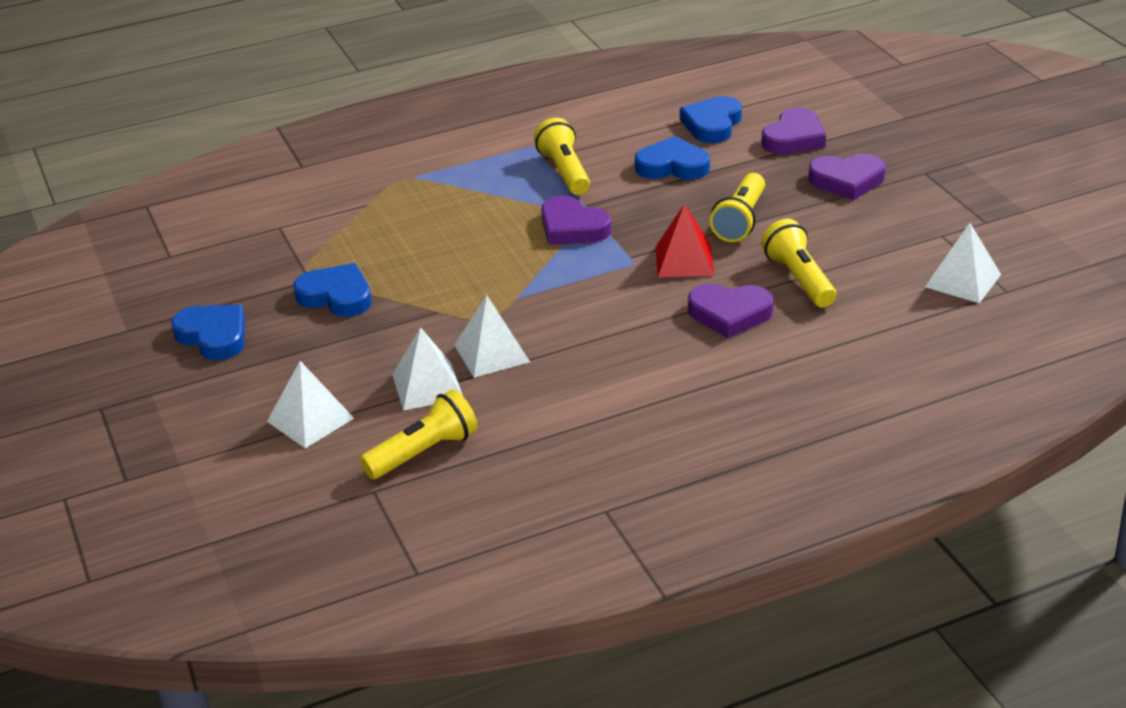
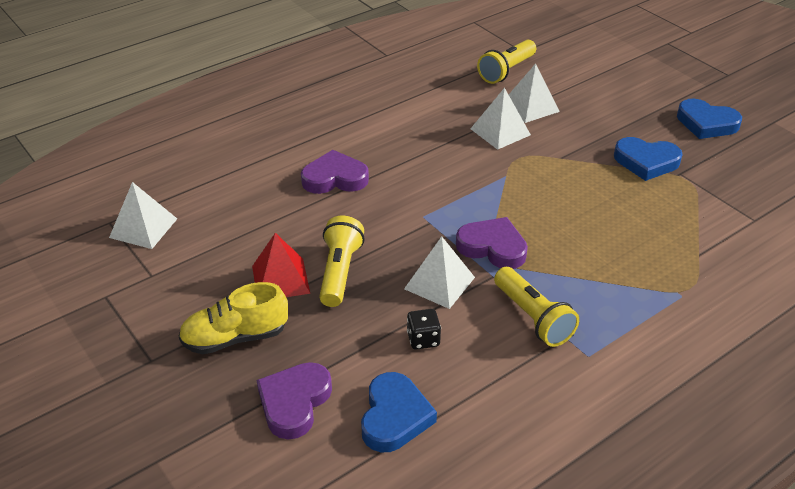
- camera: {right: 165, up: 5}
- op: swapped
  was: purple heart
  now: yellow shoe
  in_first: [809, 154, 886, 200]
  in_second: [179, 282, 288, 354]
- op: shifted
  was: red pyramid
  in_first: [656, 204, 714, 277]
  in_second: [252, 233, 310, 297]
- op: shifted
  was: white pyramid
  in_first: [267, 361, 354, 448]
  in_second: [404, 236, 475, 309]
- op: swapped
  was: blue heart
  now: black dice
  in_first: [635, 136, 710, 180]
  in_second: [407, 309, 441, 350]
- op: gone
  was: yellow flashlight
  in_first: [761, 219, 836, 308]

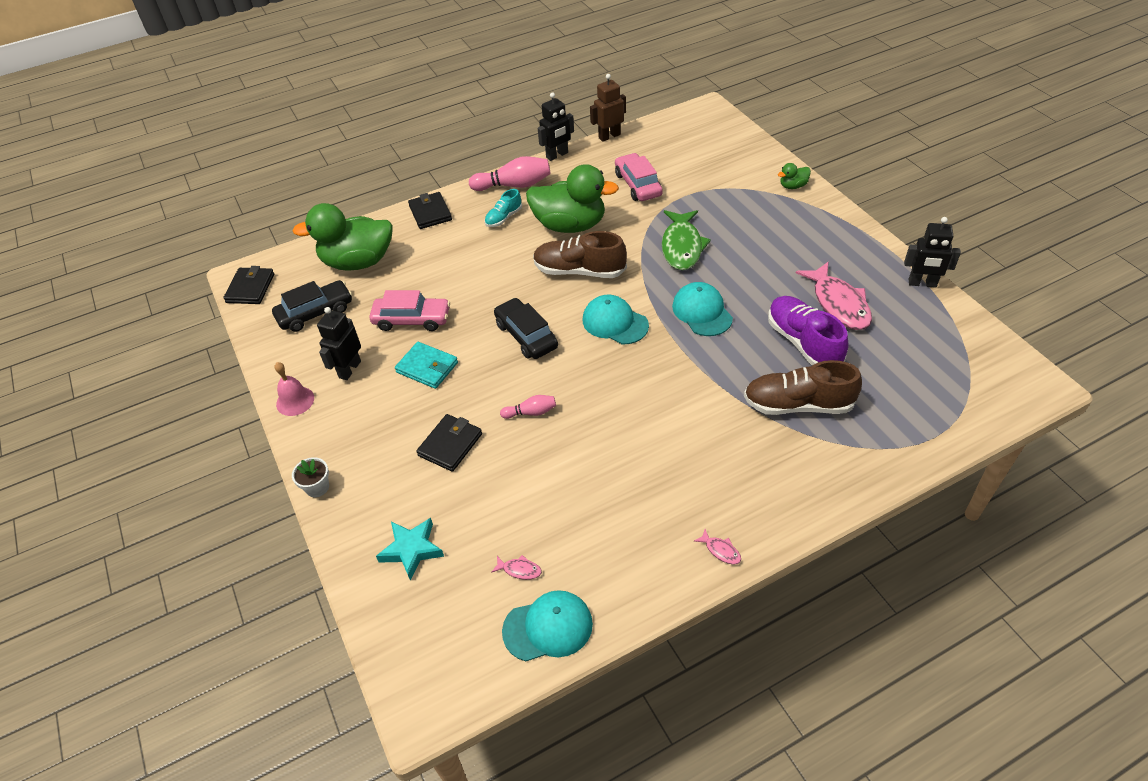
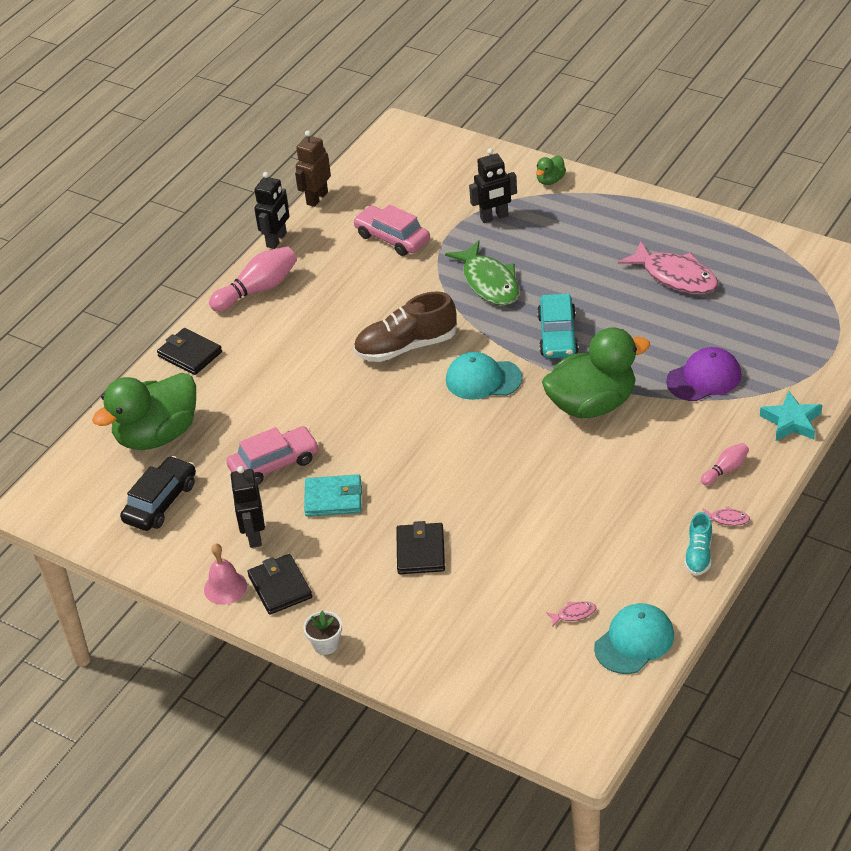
- camera: {right: -30, up: -5}
- op: shifted
  was: black wallet
  in_first: [223, 266, 274, 304]
  in_second: [247, 554, 312, 615]
- op: shifted
  was: black robot
  in_first: [904, 217, 961, 288]
  in_second: [469, 148, 517, 223]
- op: swapped
  was: turquoise cap
  now: turquoise car
  in_first: [672, 282, 733, 336]
  in_second: [537, 294, 579, 358]
- op: shifted
  was: green duck
  in_first: [526, 164, 619, 233]
  in_second: [542, 327, 650, 418]
- op: swapped
  was: brown shoe
  now: purple cap
  in_first: [744, 360, 862, 415]
  in_second: [666, 347, 741, 401]
- op: shifted
  was: turquoise shoe
  in_first: [485, 189, 522, 227]
  in_second: [684, 512, 712, 576]
- op: shifted
  was: pink bowling pin
  in_first: [500, 395, 556, 419]
  in_second: [701, 443, 749, 485]
- op: shifted
  was: turquoise star
  in_first: [376, 518, 444, 581]
  in_second: [760, 391, 822, 441]
- op: gone
  was: black car
  in_first: [494, 298, 558, 359]
- op: gone
  was: purple shoe
  in_first: [768, 296, 849, 365]

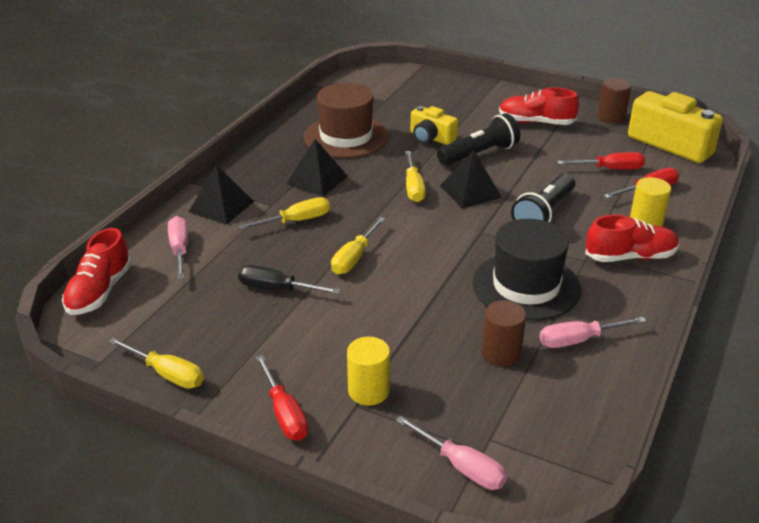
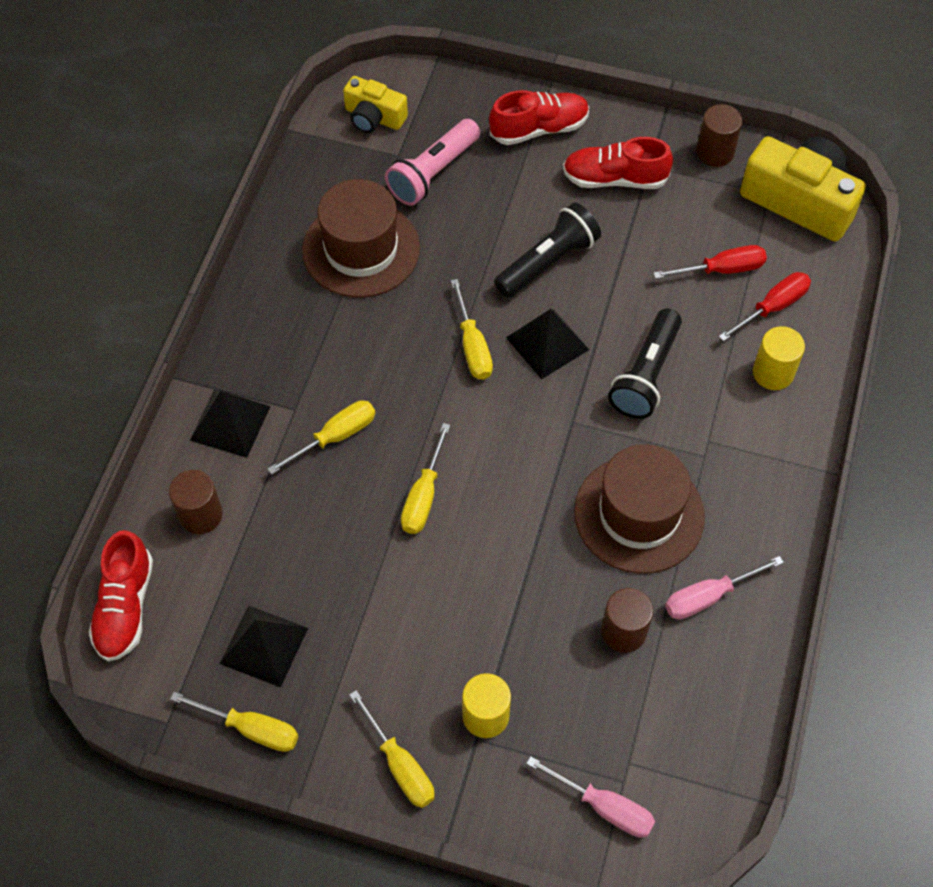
- camera: {right: -10, up: 25}
- op: swapped
  was: pink screwdriver
  now: brown cylinder
  in_first: [168, 216, 188, 279]
  in_second: [169, 470, 223, 534]
- op: shifted
  was: black pyramid
  in_first: [286, 139, 348, 197]
  in_second: [220, 605, 308, 687]
- op: shifted
  was: yellow camera
  in_first: [410, 106, 458, 145]
  in_second: [343, 76, 408, 133]
- op: repainted
  was: red screwdriver
  now: yellow screwdriver
  in_first: [255, 355, 308, 441]
  in_second: [349, 690, 435, 808]
- op: new
  now: pink flashlight
  in_second: [385, 119, 480, 206]
- op: shifted
  was: red shoe
  in_first: [585, 215, 679, 262]
  in_second: [489, 90, 589, 145]
- op: repainted
  was: black hat
  now: brown hat
  in_first: [472, 219, 581, 321]
  in_second: [574, 444, 705, 574]
- op: gone
  was: black screwdriver
  in_first: [238, 265, 340, 294]

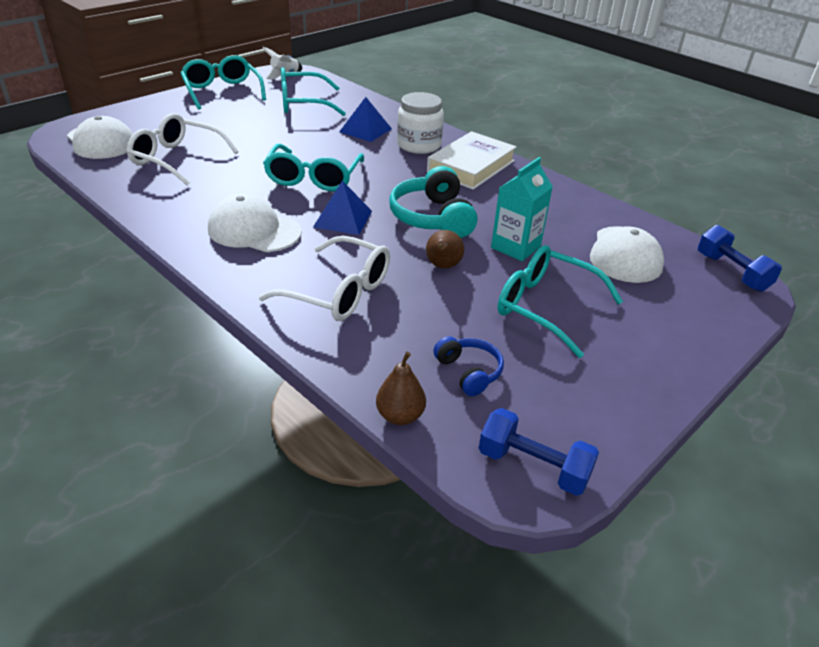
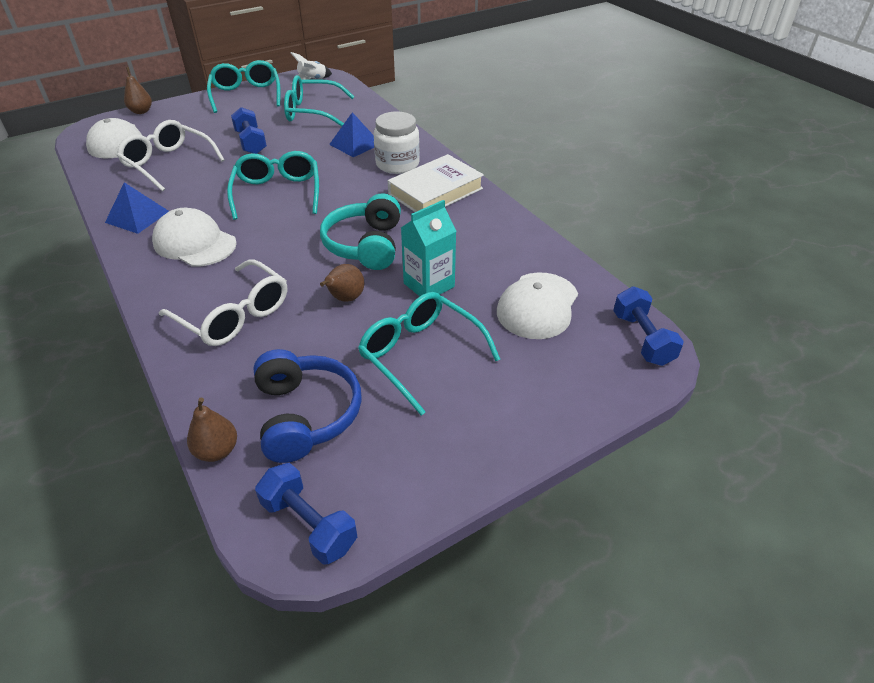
- camera: {right: 15, up: 5}
- op: shifted
  was: blue pyramid
  in_first: [313, 181, 372, 235]
  in_second: [105, 182, 169, 234]
- op: new
  now: brown pear
  in_second: [124, 67, 152, 114]
- op: rotated
  was: turquoise glasses
  in_first: [263, 144, 364, 191]
  in_second: [227, 151, 319, 220]
  clockwise: 150
- op: new
  now: blue dumbbell
  in_second: [231, 107, 267, 154]
- op: scaled
  was: blue headphones
  in_first: [433, 336, 504, 396]
  in_second: [253, 349, 362, 463]
  ratio: 1.77

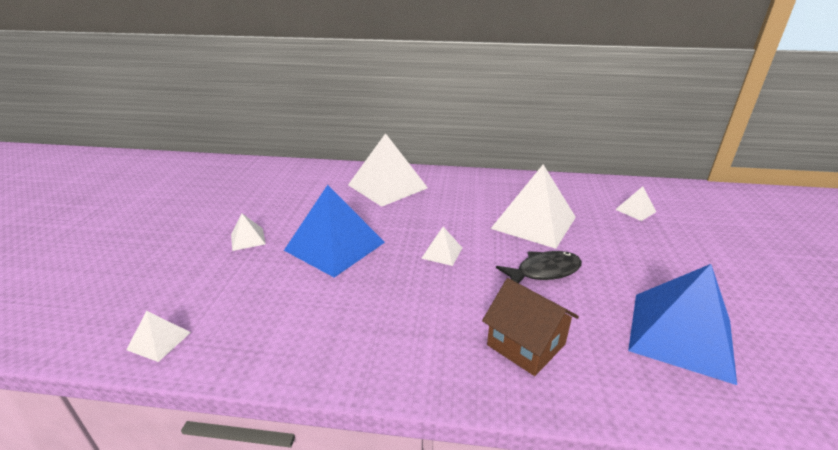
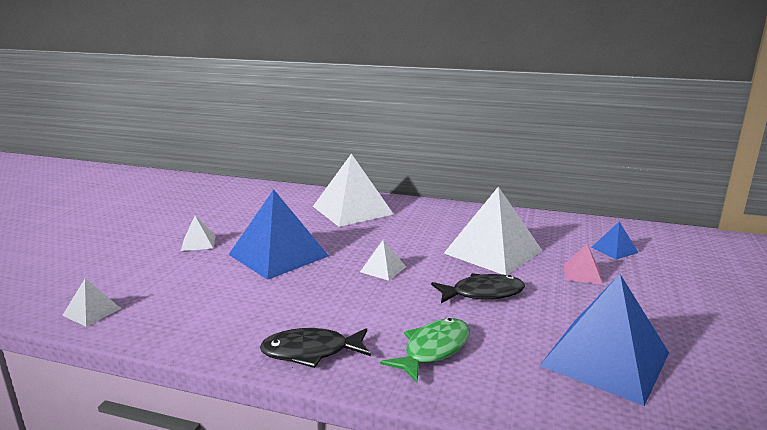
- camera: {right: 10, up: -10}
- op: new
  now: black fish
  in_second: [260, 328, 371, 368]
- op: swapped
  was: brown house
  now: green fish
  in_first: [482, 278, 579, 376]
  in_second: [380, 318, 470, 383]
- op: new
  now: pink pyramid
  in_second: [564, 244, 602, 284]
- op: repainted
  was: white pyramid
  now: blue pyramid
  in_first: [615, 186, 656, 221]
  in_second: [591, 222, 638, 260]

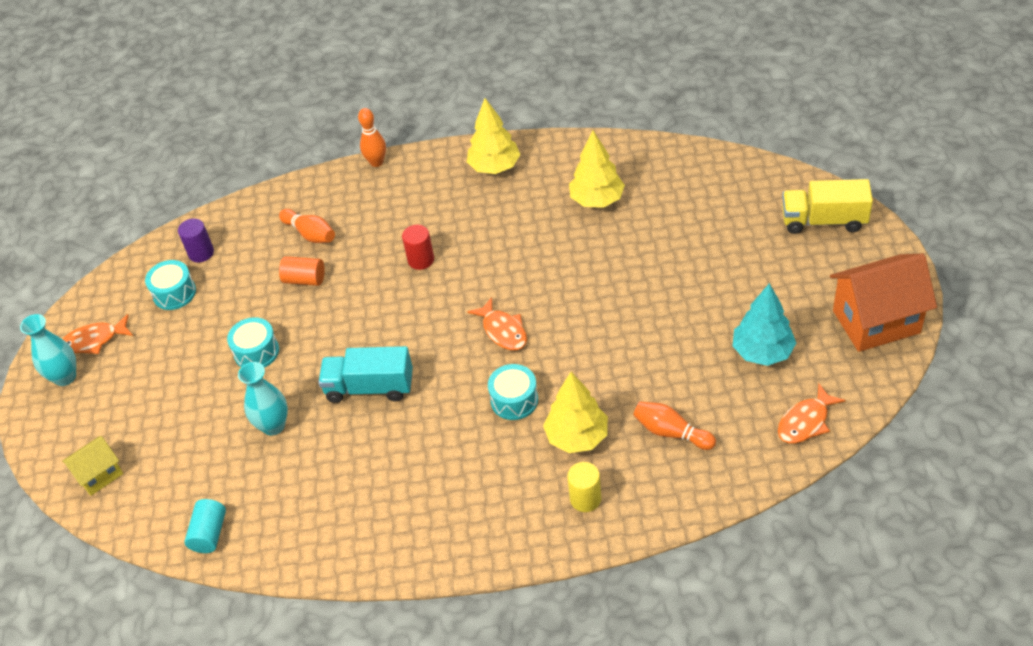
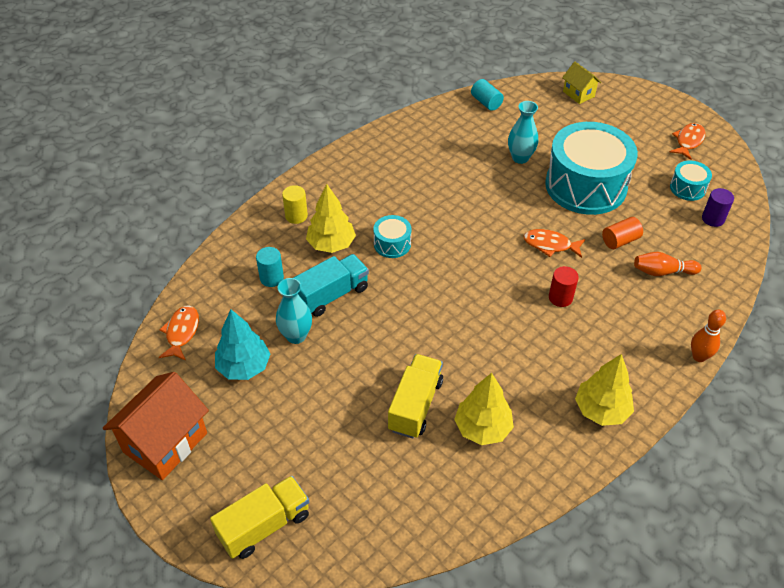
- camera: {right: 135, up: 0}
- op: swapped
  was: orange bowling pin
  now: turquoise cylinder
  in_first: [633, 402, 716, 450]
  in_second: [256, 247, 284, 287]
- op: shifted
  was: turquoise vase
  in_first: [20, 314, 76, 386]
  in_second: [276, 278, 312, 344]
- op: shifted
  was: turquoise truck
  in_first: [318, 346, 413, 403]
  in_second: [293, 254, 369, 317]
- op: new
  now: yellow truck
  in_second: [388, 354, 443, 439]
- op: shifted
  was: orange fish
  in_first: [468, 297, 527, 351]
  in_second: [523, 229, 585, 258]
- op: scaled
  was: turquoise drum
  in_first: [227, 317, 279, 368]
  in_second: [545, 122, 638, 215]
  ratio: 2.3
- op: rotated
  was: yellow house
  in_first: [62, 436, 123, 496]
  in_second: [562, 62, 601, 104]
  clockwise: -45

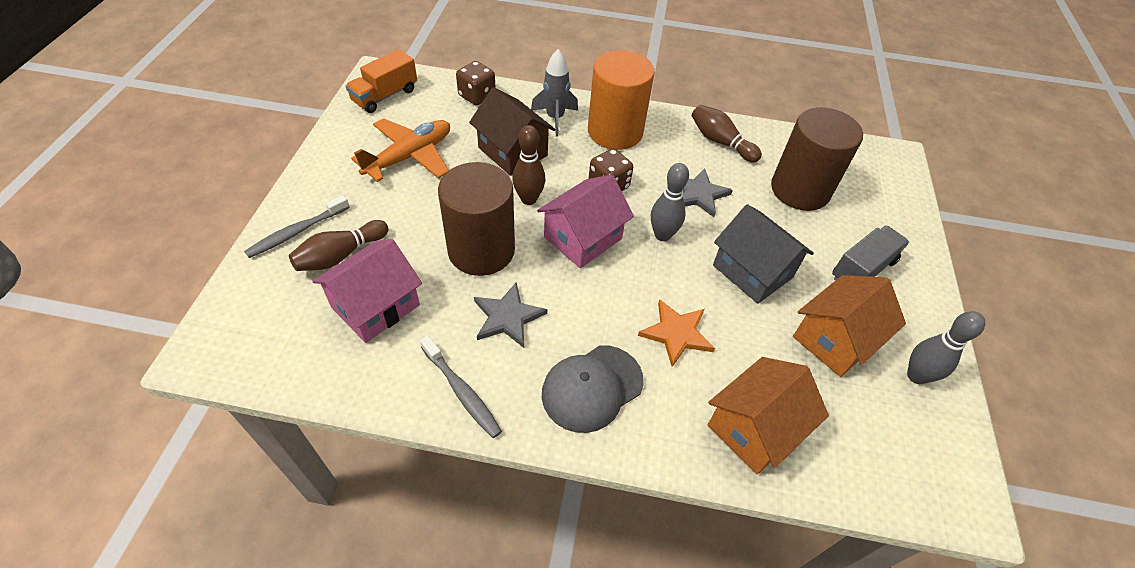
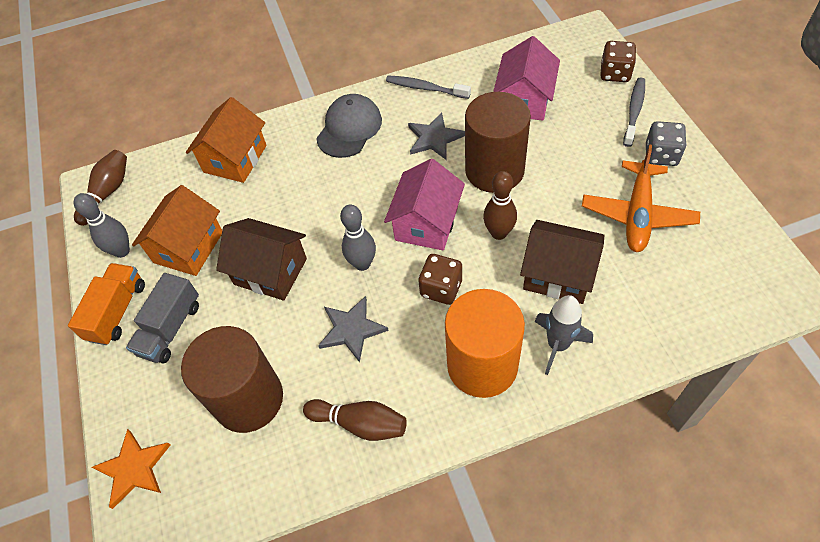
- camera: {right: 160, up: 5}
- op: shifted
  was: orange truck
  in_first: [345, 49, 417, 113]
  in_second: [68, 263, 145, 345]
- op: shifted
  was: brown bowling pin
  in_first: [289, 220, 389, 271]
  in_second: [74, 150, 127, 226]
- op: shifted
  was: orange star
  in_first: [638, 299, 715, 367]
  in_second: [92, 429, 170, 509]
- op: repainted
  was: grey house
  now: brown house
  in_first: [713, 204, 814, 304]
  in_second: [216, 218, 307, 301]
- op: shifted
  was: brown dice
  in_first: [456, 61, 496, 105]
  in_second: [600, 41, 636, 82]
- op: new
  now: grey dice
  in_second: [646, 121, 687, 166]

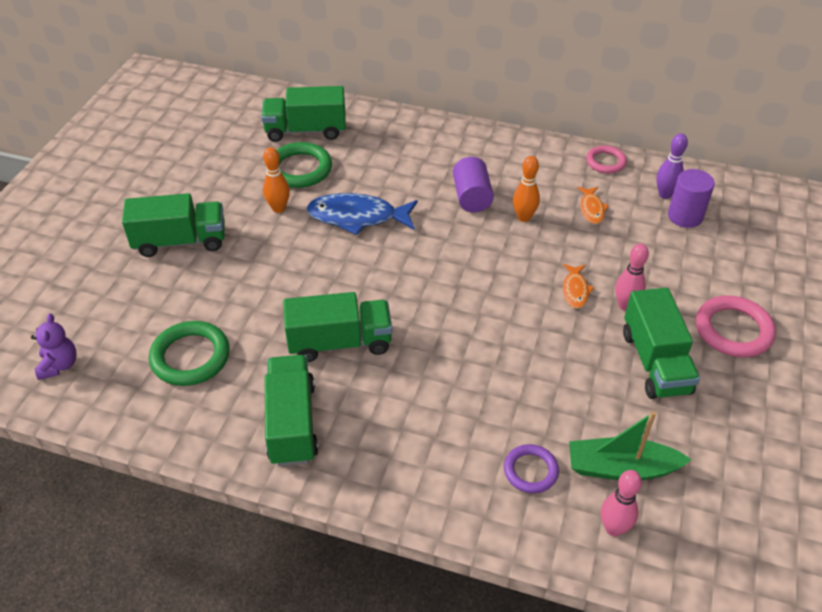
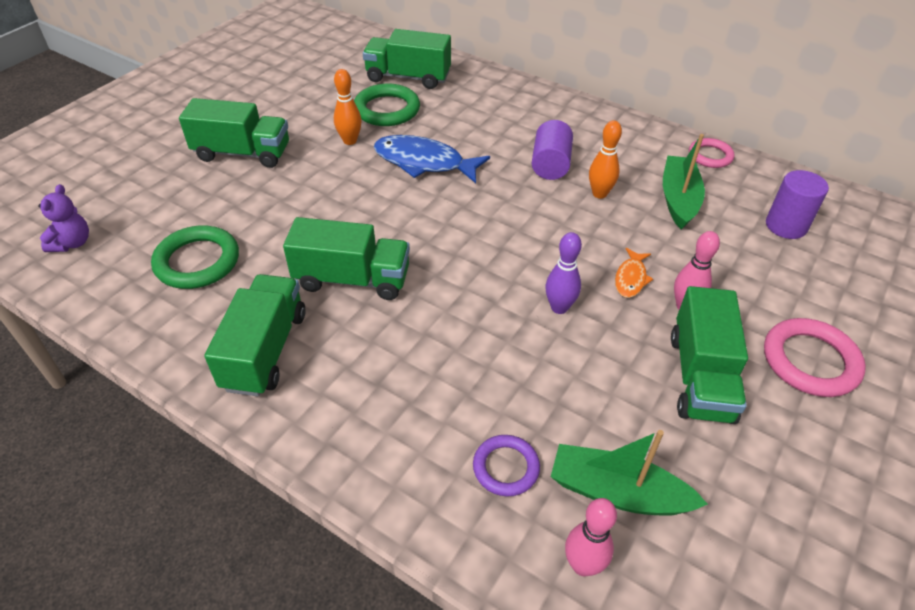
- camera: {right: 15, up: 0}
- op: shifted
  was: purple bowling pin
  in_first: [656, 133, 688, 199]
  in_second: [546, 232, 582, 314]
- op: swapped
  was: orange fish
  now: green boat
  in_first: [577, 187, 609, 224]
  in_second: [663, 134, 705, 230]

